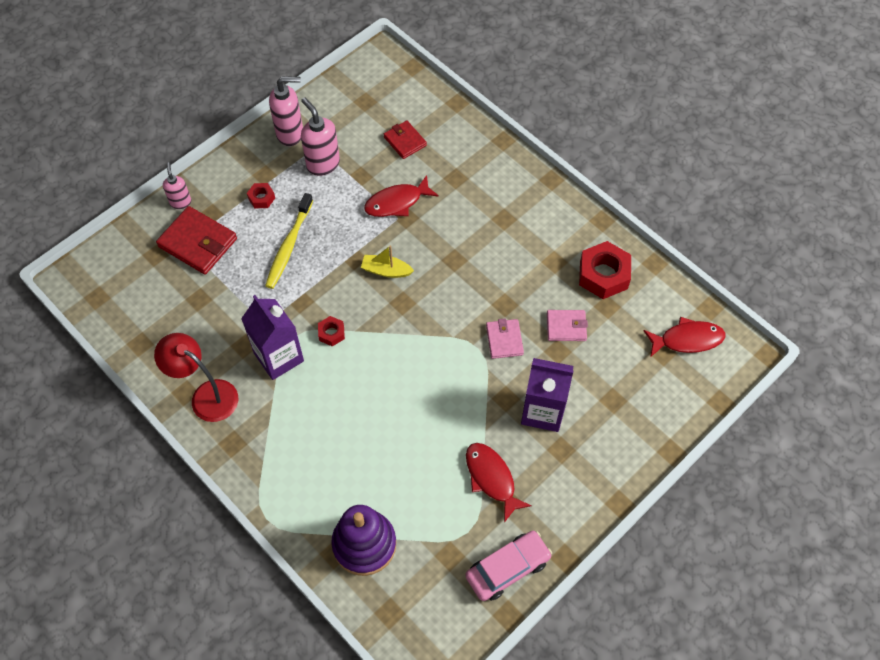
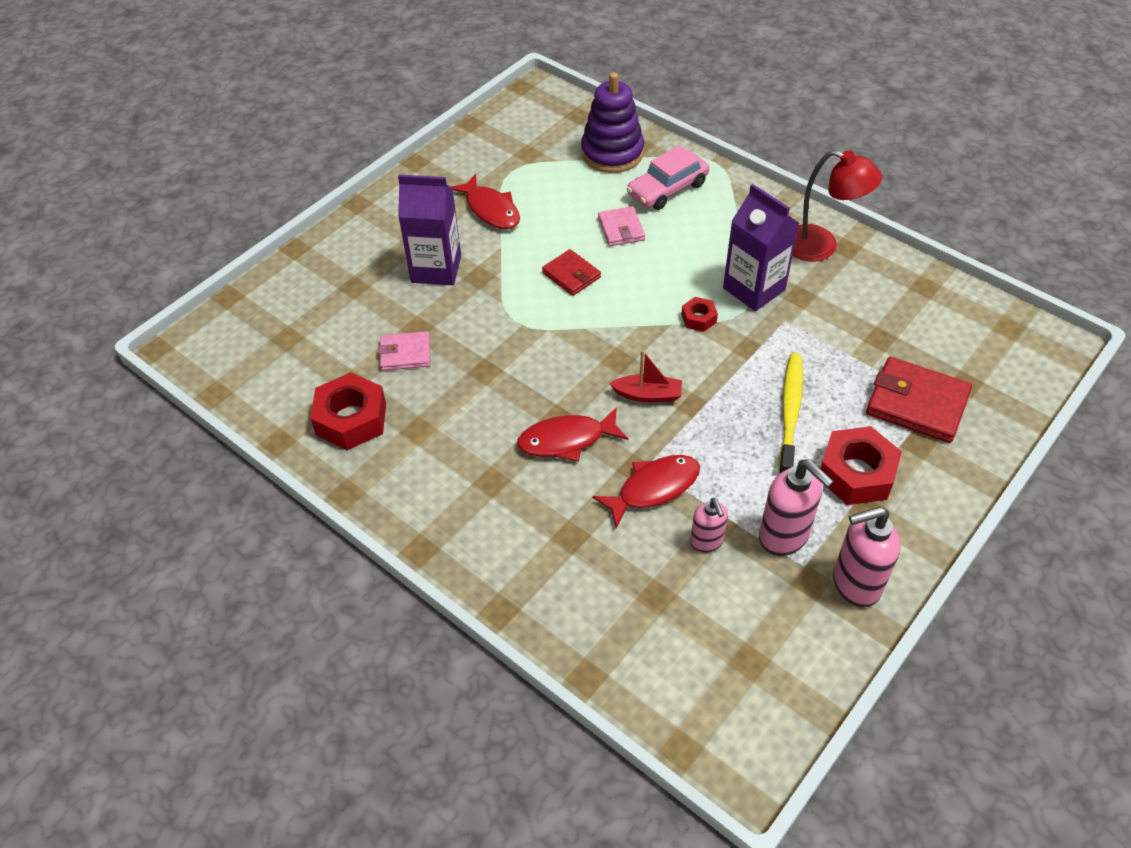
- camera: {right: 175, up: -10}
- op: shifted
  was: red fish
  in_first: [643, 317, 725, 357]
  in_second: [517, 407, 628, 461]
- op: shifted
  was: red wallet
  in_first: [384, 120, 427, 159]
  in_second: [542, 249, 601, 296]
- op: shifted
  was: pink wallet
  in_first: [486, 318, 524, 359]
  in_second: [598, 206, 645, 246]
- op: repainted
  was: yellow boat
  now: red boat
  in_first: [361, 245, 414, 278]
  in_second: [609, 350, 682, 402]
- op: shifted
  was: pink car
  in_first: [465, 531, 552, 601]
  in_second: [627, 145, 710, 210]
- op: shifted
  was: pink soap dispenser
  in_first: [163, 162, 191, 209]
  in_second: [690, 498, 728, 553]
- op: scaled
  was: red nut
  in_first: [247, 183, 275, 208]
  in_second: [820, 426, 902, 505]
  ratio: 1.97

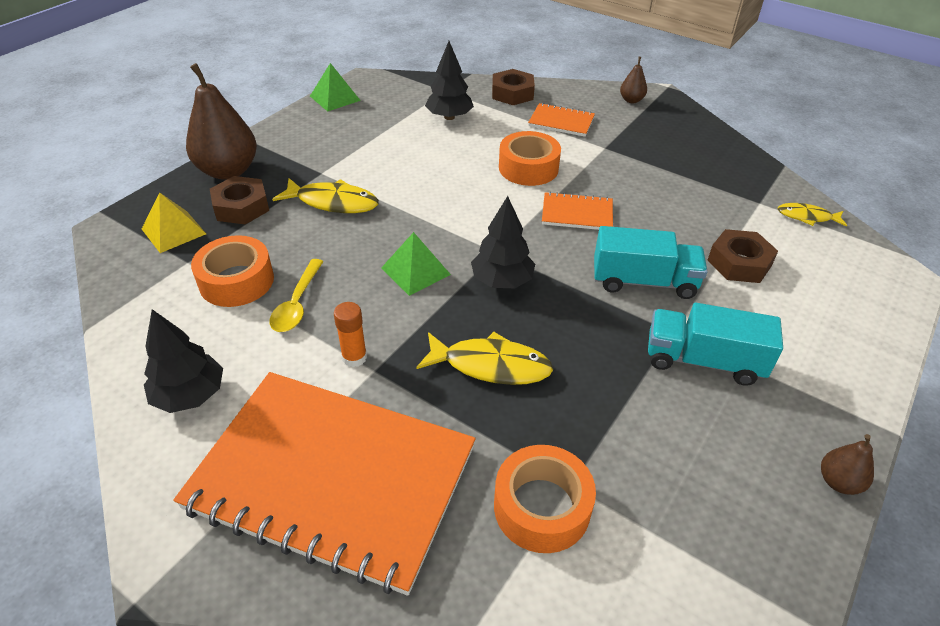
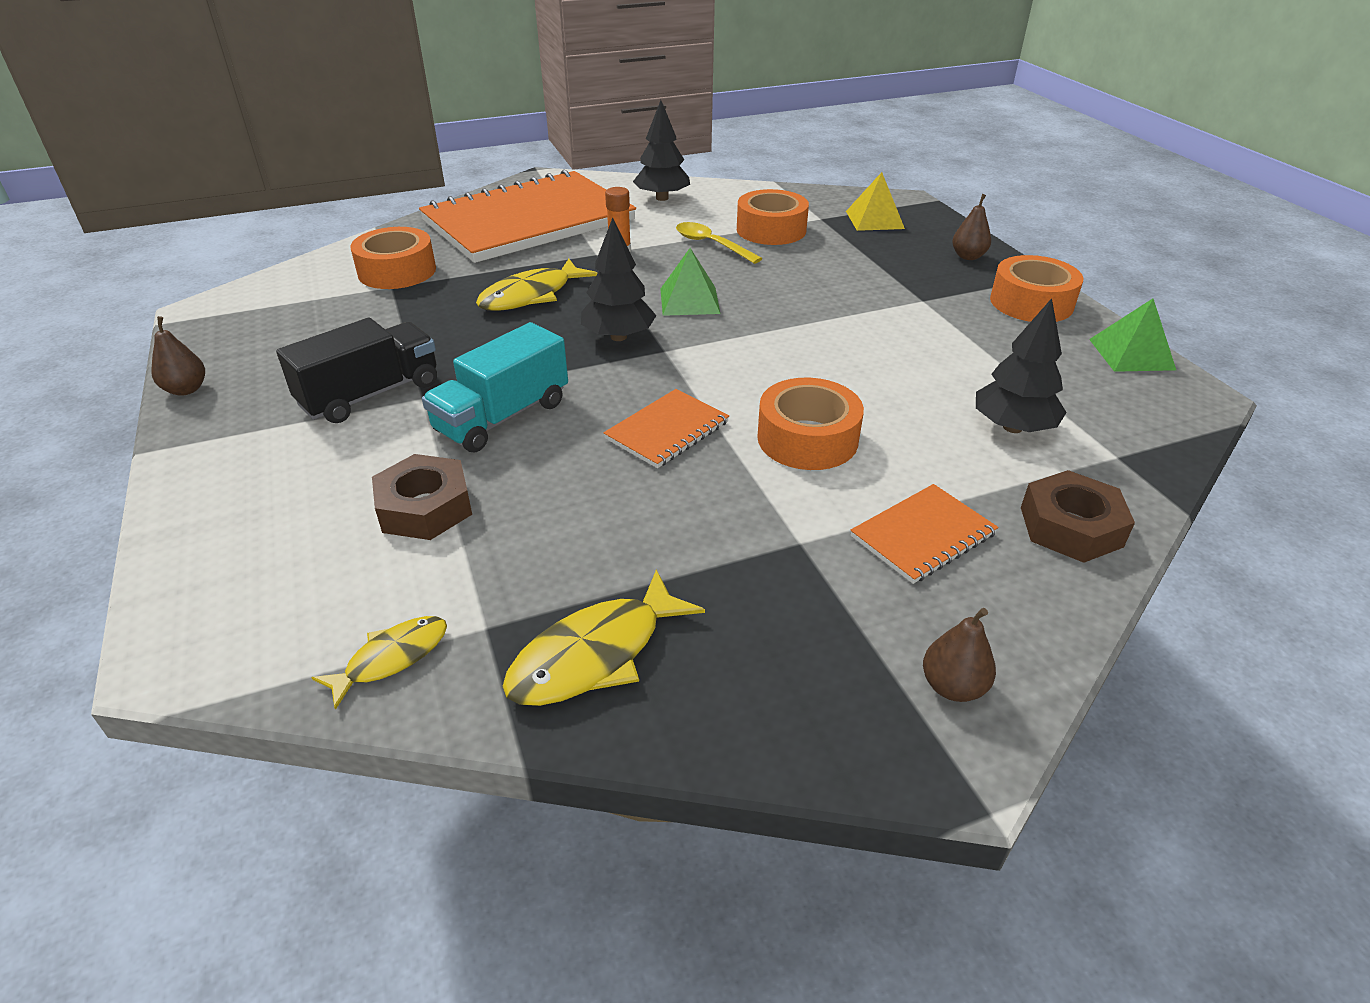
- camera: {right: 125, up: -5}
- op: repainted
  was: turquoise truck
  now: black truck
  in_first: [648, 303, 783, 386]
  in_second: [276, 318, 437, 423]
- op: shifted
  was: yellow fish
  in_first: [272, 178, 379, 213]
  in_second: [503, 570, 705, 706]
- op: scaled
  was: brown pear
  in_first: [186, 63, 257, 180]
  in_second: [952, 194, 991, 260]
  ratio: 0.47
- op: new
  now: orange tape
  in_second: [990, 255, 1083, 322]
- op: gone
  was: brown nut
  in_first: [210, 176, 269, 225]

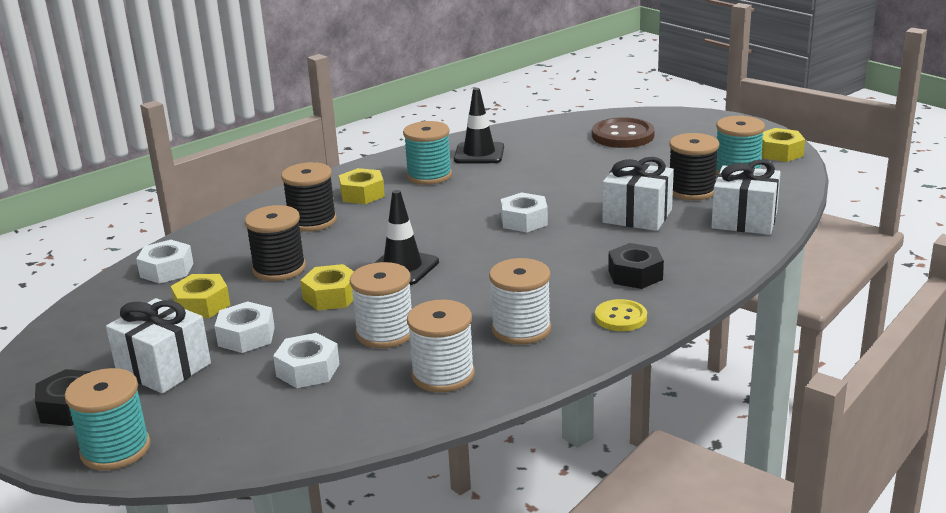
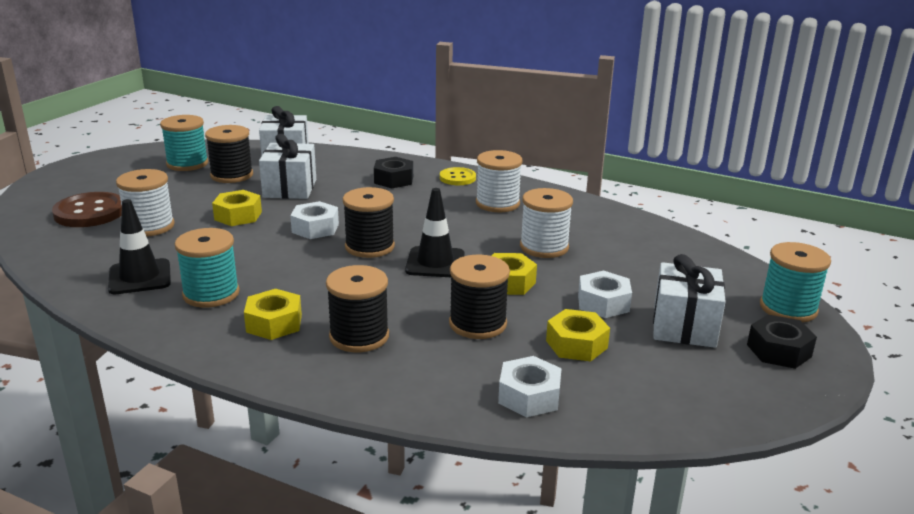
- camera: {right: -115, up: 0}
- op: shifted
  was: white spool
  in_first: [407, 300, 475, 392]
  in_second: [116, 169, 175, 236]
- op: shifted
  was: yellow nut
  in_first: [762, 128, 805, 162]
  in_second: [212, 190, 262, 226]
- op: new
  now: black spool
  in_second: [343, 187, 395, 258]
- op: gone
  was: white nut
  in_first: [273, 333, 340, 388]

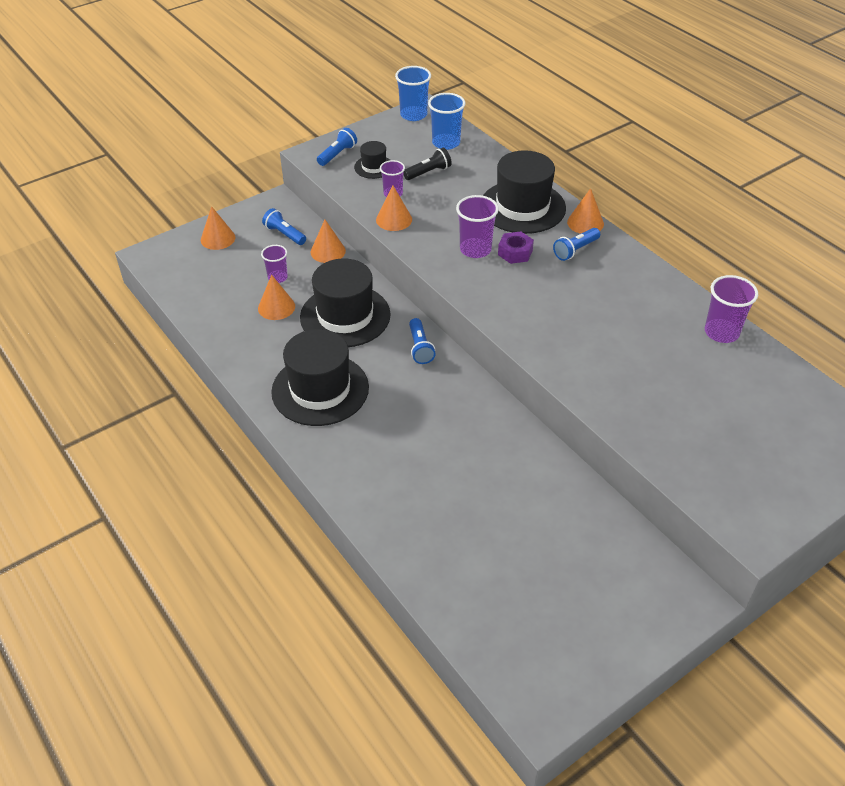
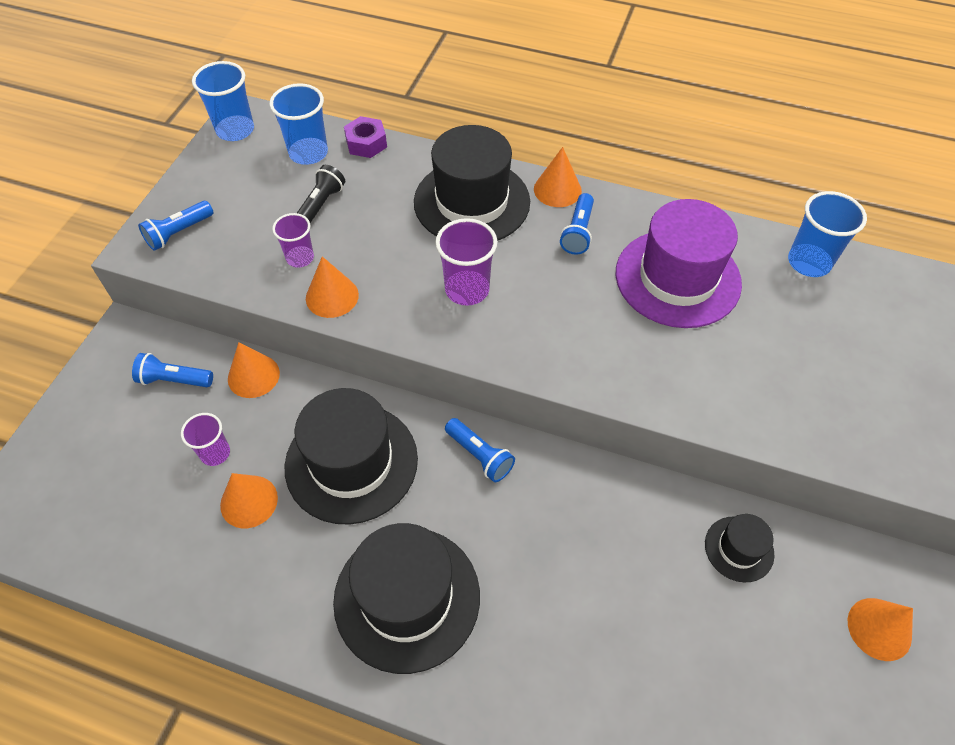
- camera: {right: -35, up: 10}
- op: rotated
  was: blue flashlight
  in_first: [317, 128, 357, 166]
  in_second: [138, 201, 213, 251]
  clockwise: -135
- op: shifted
  was: purple nut
  in_first: [498, 231, 534, 264]
  in_second: [344, 116, 387, 158]
- op: new
  now: purple hat
  in_second: [616, 199, 742, 328]
- op: shifted
  was: black hat
  in_first: [354, 141, 390, 179]
  in_second: [705, 514, 774, 583]
- op: repainted
  was: purple cup
  now: blue cup
  in_first: [705, 275, 758, 343]
  in_second: [788, 191, 867, 277]
- op: shifted
  was: orange cone
  in_first: [201, 206, 235, 250]
  in_second: [848, 598, 913, 661]

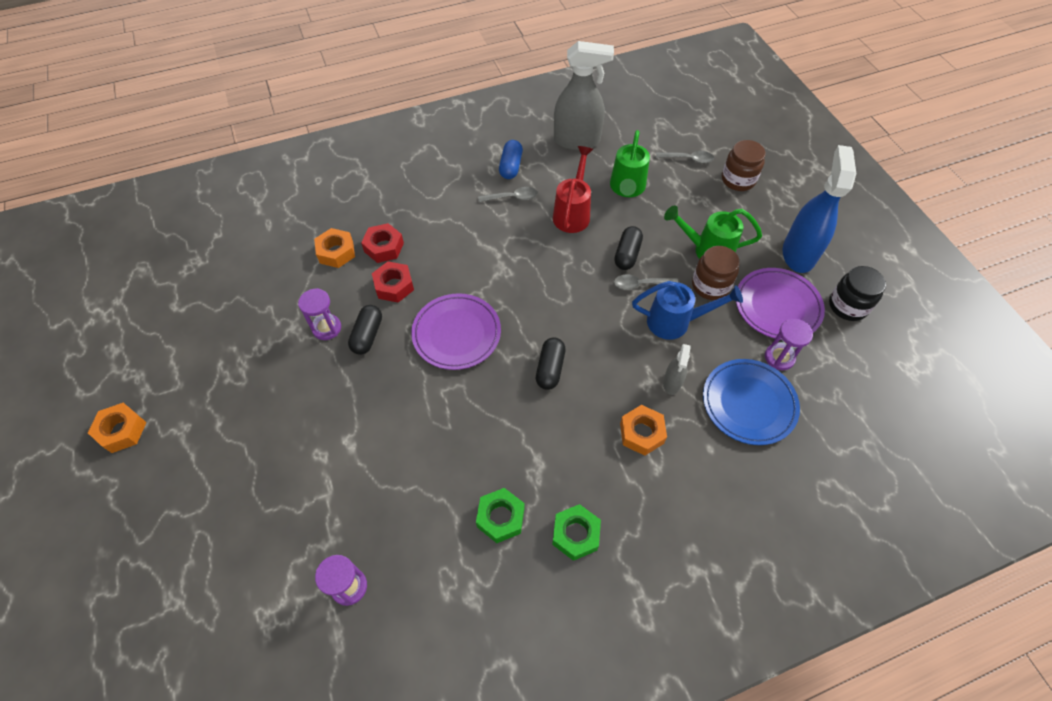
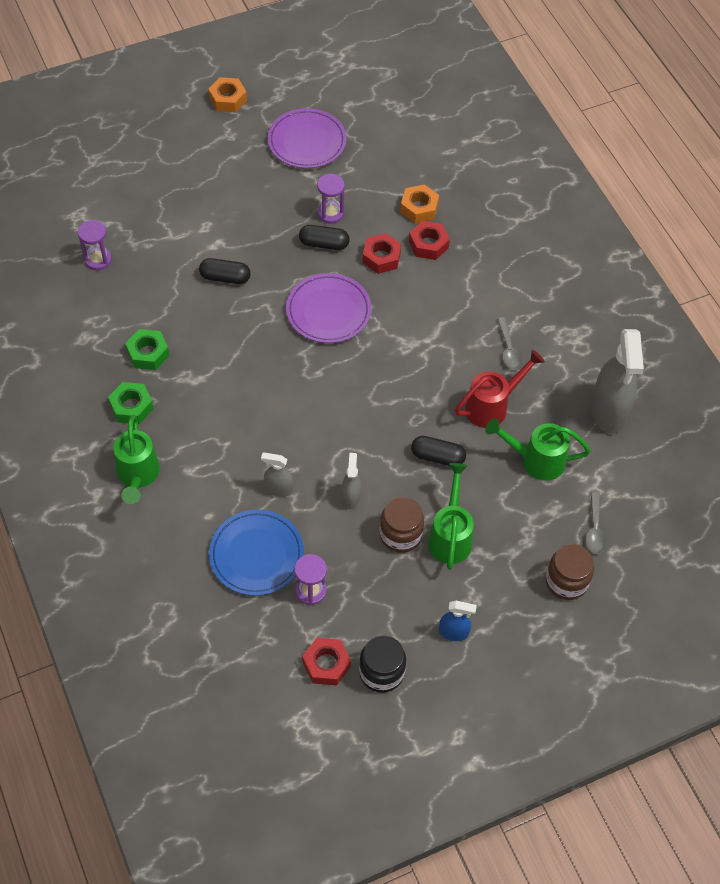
- camera: {right: 85, up: 0}
- op: new
  now: green watering can
  in_second: [113, 415, 160, 504]
- op: shifted
  was: black capsule
  in_first: [536, 337, 566, 390]
  in_second: [199, 258, 251, 284]
- op: shifted
  was: purple plate
  in_first: [736, 268, 825, 340]
  in_second: [268, 108, 347, 169]
- op: new
  now: red nut
  in_second: [302, 638, 351, 686]
- op: swapped
  was: blue watering can
  now: grey spray bottle
  in_first: [632, 281, 743, 340]
  in_second: [342, 453, 361, 509]
- op: scaled
  was: blue spray bottle
  in_first: [783, 145, 856, 273]
  in_second: [439, 601, 477, 641]
  ratio: 0.49
- op: rotated
  was: red watering can
  in_first: [553, 146, 593, 233]
  in_second: [455, 350, 545, 428]
  clockwise: -45
- op: gone
  was: blue capsule
  in_first: [499, 140, 523, 179]
- op: gone
  was: grey spoon
  in_first: [614, 274, 678, 290]
- op: gone
  was: orange nut
  in_first: [620, 405, 667, 456]

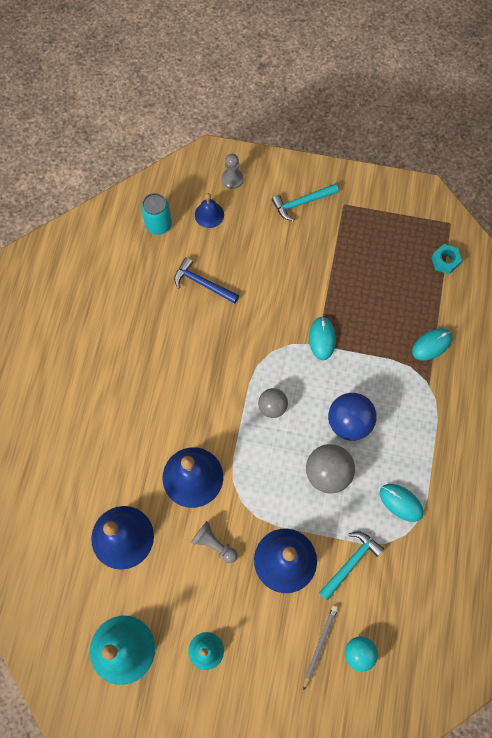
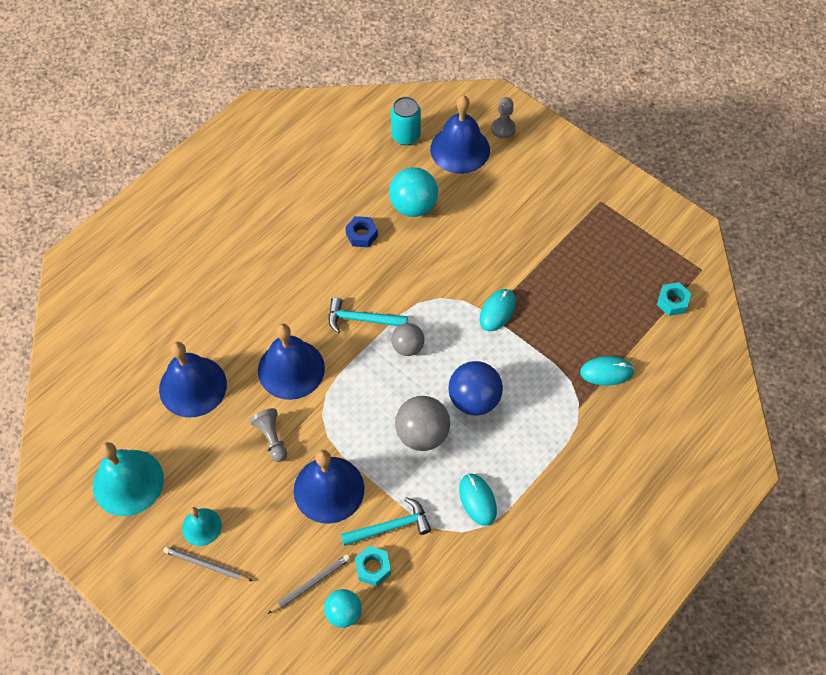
- camera: {right: 30, up: -10}
- op: new
  now: grey pencil
  in_second: [163, 546, 253, 581]
- op: shifted
  was: turquoise hammer
  in_first: [272, 184, 339, 221]
  in_second: [329, 297, 408, 333]
- op: new
  now: blue nut
  in_second: [345, 216, 378, 247]
- op: new
  now: turquoise nut
  in_second: [355, 546, 391, 586]
- op: swapped
  was: blue hammer
  now: turquoise ball
  in_first: [174, 257, 239, 304]
  in_second: [389, 167, 438, 217]
- op: scaled
  was: blue bell
  in_first: [195, 193, 224, 228]
  in_second: [430, 95, 490, 174]
  ratio: 1.83

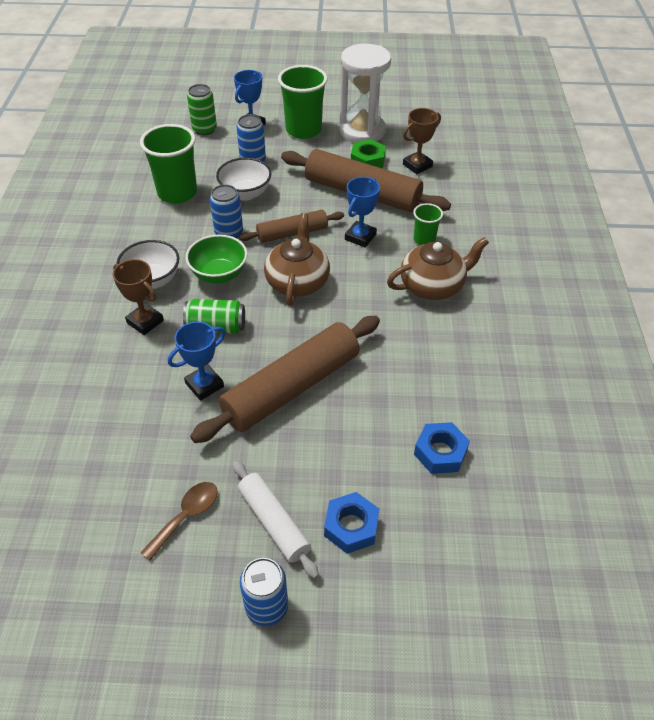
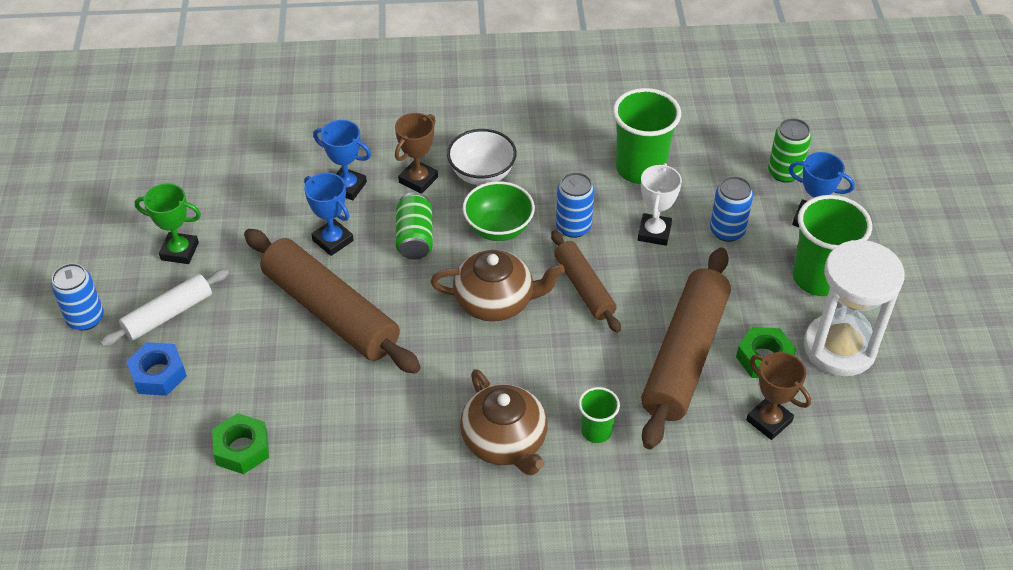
- camera: {right: 85, up: 0}
- op: swapped
  was: brown spoon
  now: green trophy
  in_first: [140, 482, 218, 561]
  in_second: [135, 183, 201, 264]
- op: repainted
  was: blue nut
  now: green nut
  in_first: [414, 422, 470, 474]
  in_second: [212, 413, 269, 474]
- op: shifted
  was: blue trophy
  in_first: [345, 177, 380, 247]
  in_second: [313, 120, 371, 200]
- op: swapped
  was: white bowl
  now: white trophy
  in_first: [216, 158, 271, 201]
  in_second: [638, 163, 682, 246]

